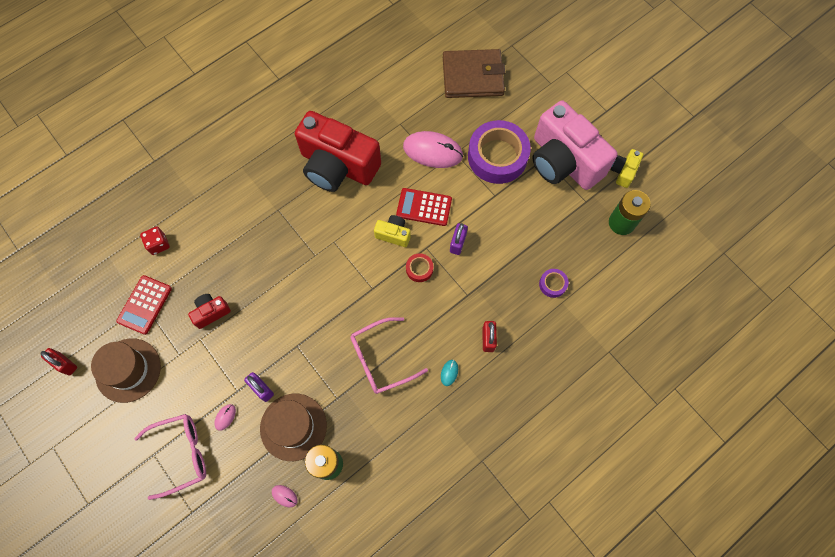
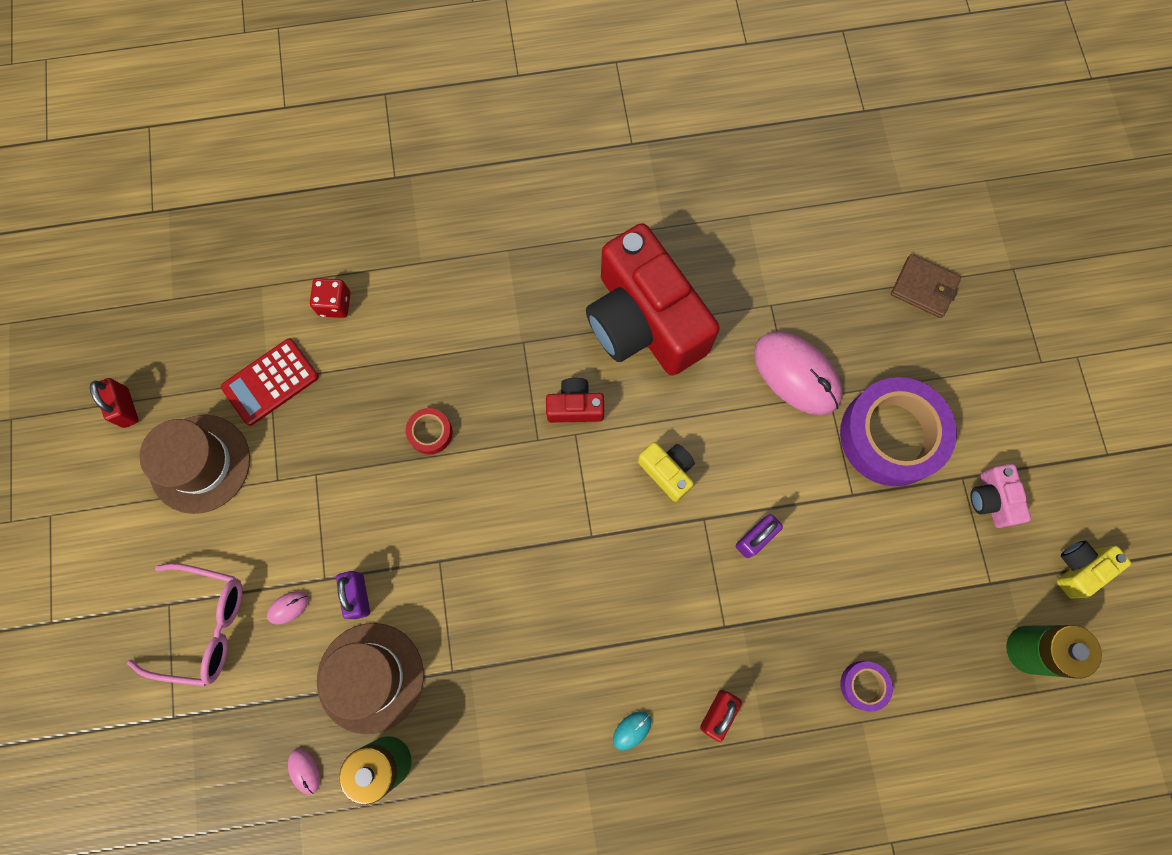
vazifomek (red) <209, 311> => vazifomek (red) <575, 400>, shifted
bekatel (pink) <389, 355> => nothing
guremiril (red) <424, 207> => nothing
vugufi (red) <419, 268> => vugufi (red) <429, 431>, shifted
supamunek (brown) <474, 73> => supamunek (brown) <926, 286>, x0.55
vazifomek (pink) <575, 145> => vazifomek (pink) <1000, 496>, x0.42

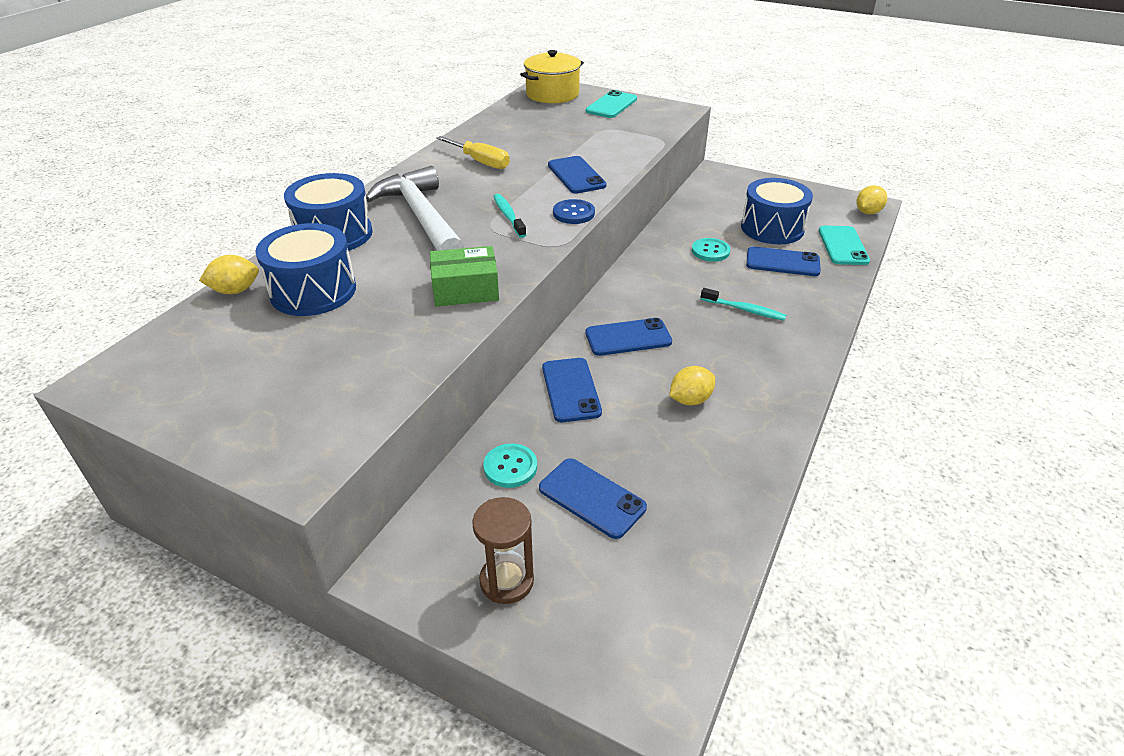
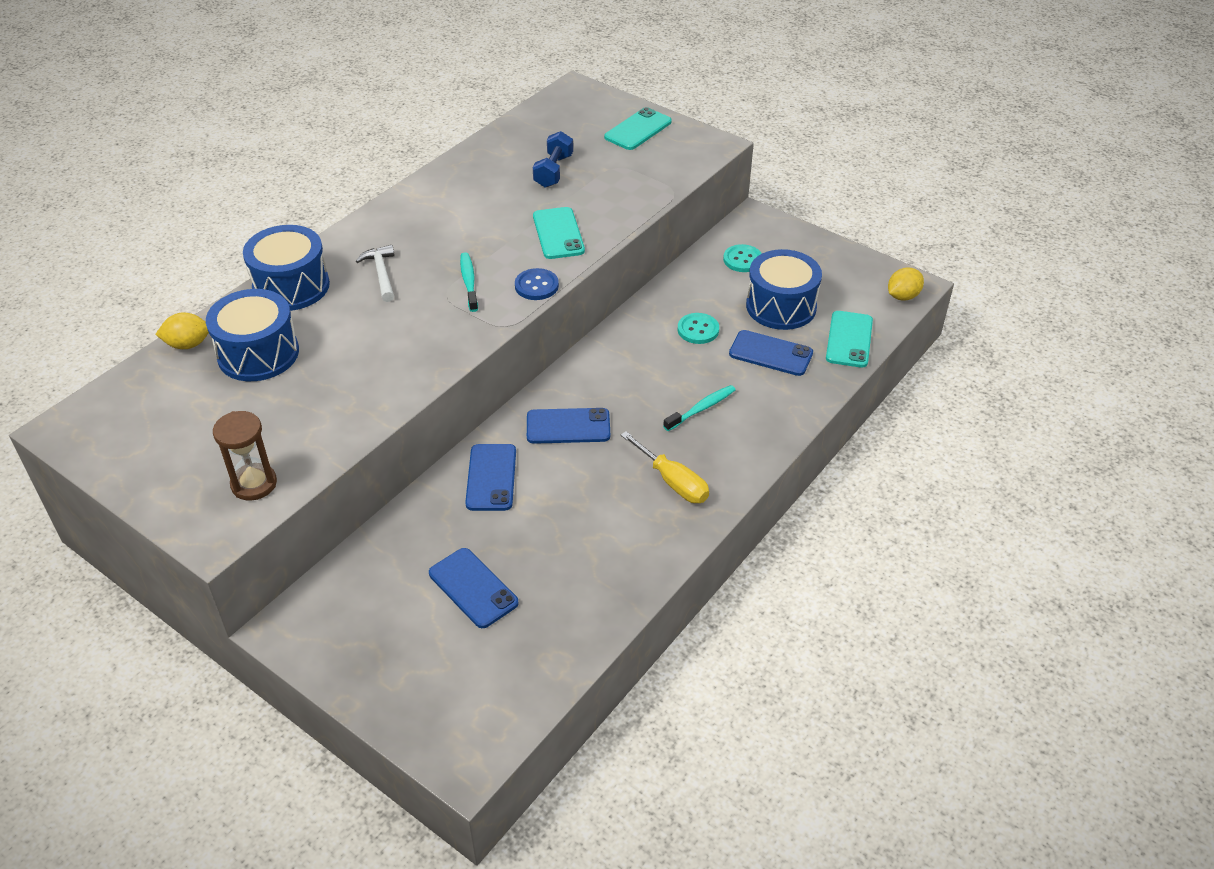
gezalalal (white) <415, 208> => gezalalal (white) <375, 273>, x0.48
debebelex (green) <464, 276> => nothing
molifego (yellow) <473, 152> => molifego (yellow) <665, 467>, shifted
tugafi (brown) <503, 550> => tugafi (brown) <245, 456>, shifted
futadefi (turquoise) <510, 466> => futadefi (turquoise) <742, 258>, shifted
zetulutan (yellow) <552, 76> => nothing
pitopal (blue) <577, 175> => pitopal (turquoise) <559, 233>
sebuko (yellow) <692, 385> => nothing
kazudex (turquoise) <743, 304> => kazudex (turquoise) <699, 408>, 75 degrees counterclockwise
nothing => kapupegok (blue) <553, 159>

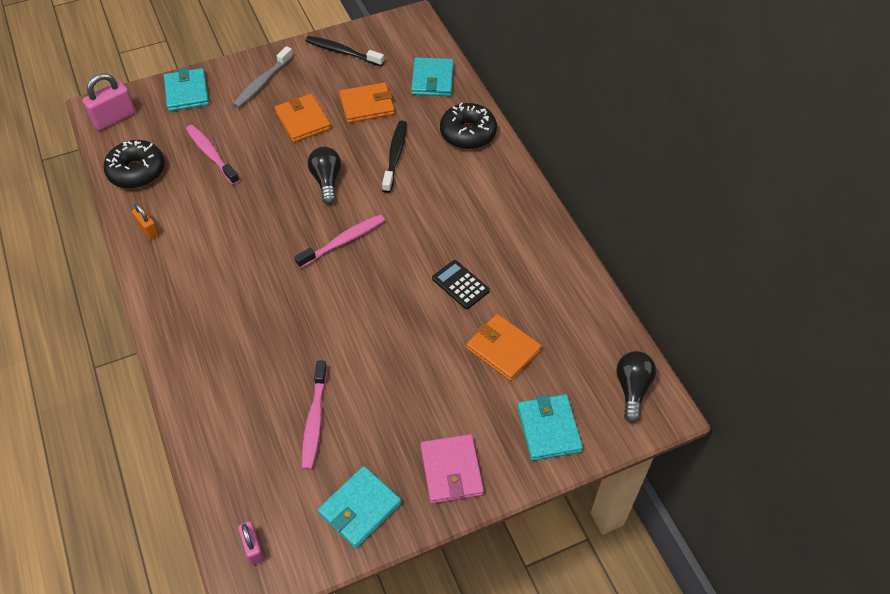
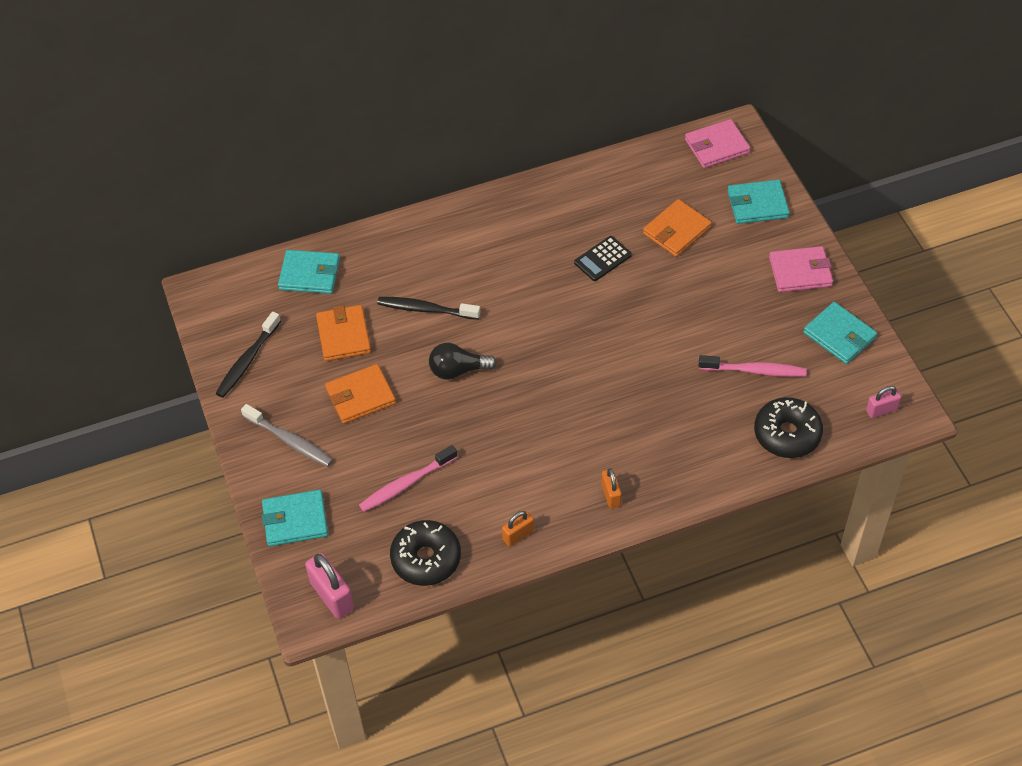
kazudex (pink) <339, 241> => nothing
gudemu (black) <468, 125> => gudemu (black) <788, 427>, shifted
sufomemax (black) <636, 387> => supamunek (pink) <718, 143>
nothing => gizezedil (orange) <611, 488>

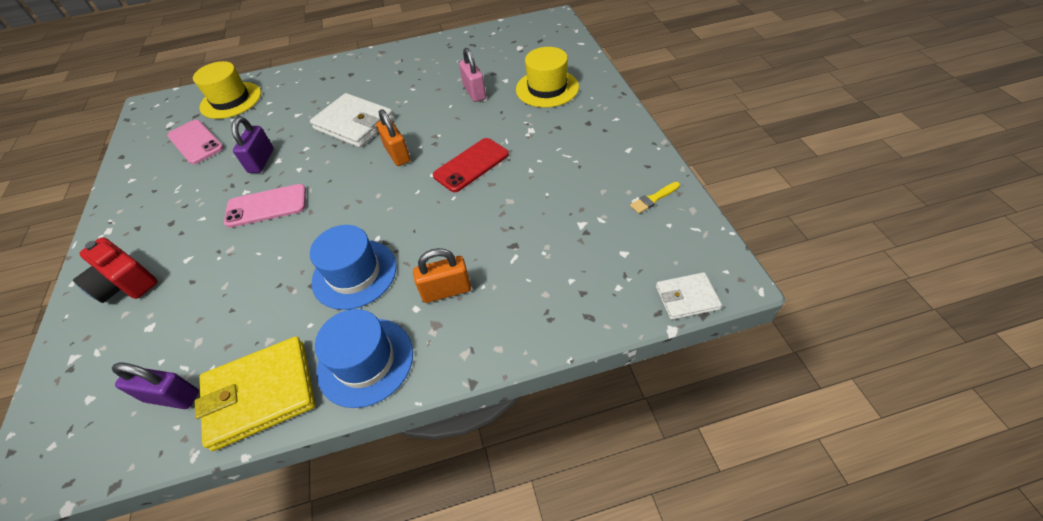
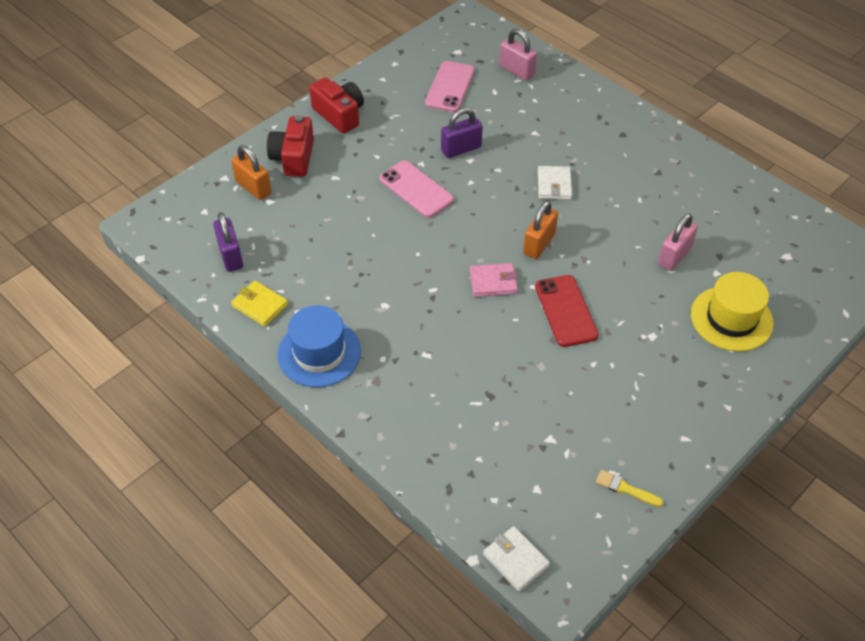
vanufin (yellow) <227, 90> => gizezedil (pink) <518, 55>
supamunek (yellow) <255, 393> => supamunek (yellow) <259, 304>, x0.55
supamunek (white) <352, 120> => supamunek (white) <555, 183>, x0.55
vanufin (blue) <353, 267> => nothing
gizezedil (orange) <442, 275> => gizezedil (orange) <251, 172>, shifted
pitopal (red) <471, 165> => pitopal (red) <567, 311>, 60 degrees clockwise
nothing => vazifomek (red) <336, 105>
nothing => supamunek (pink) <494, 280>

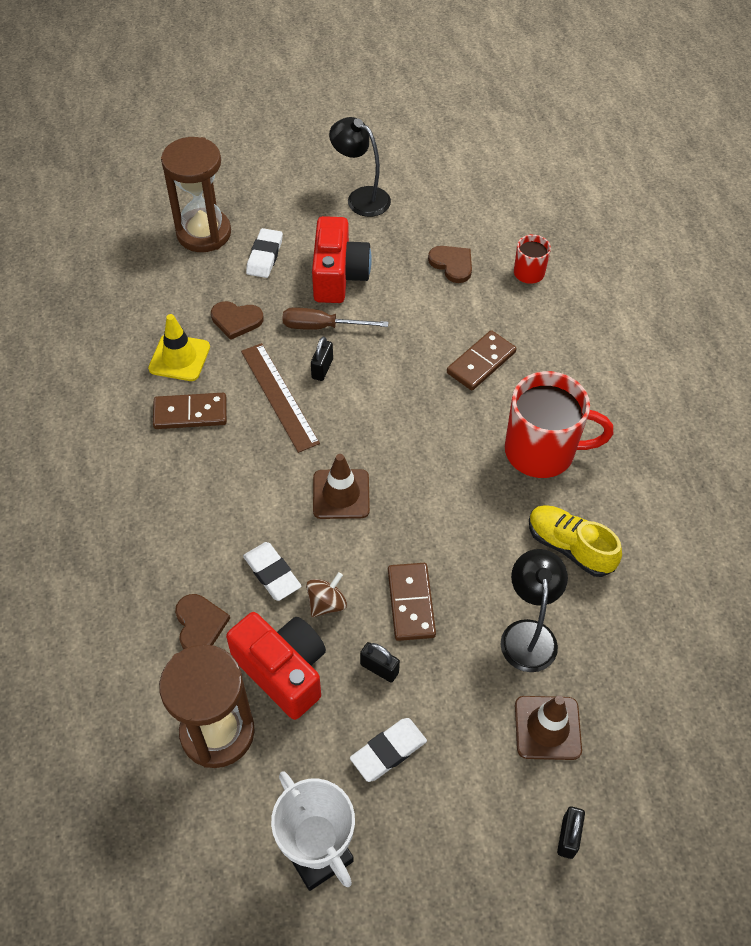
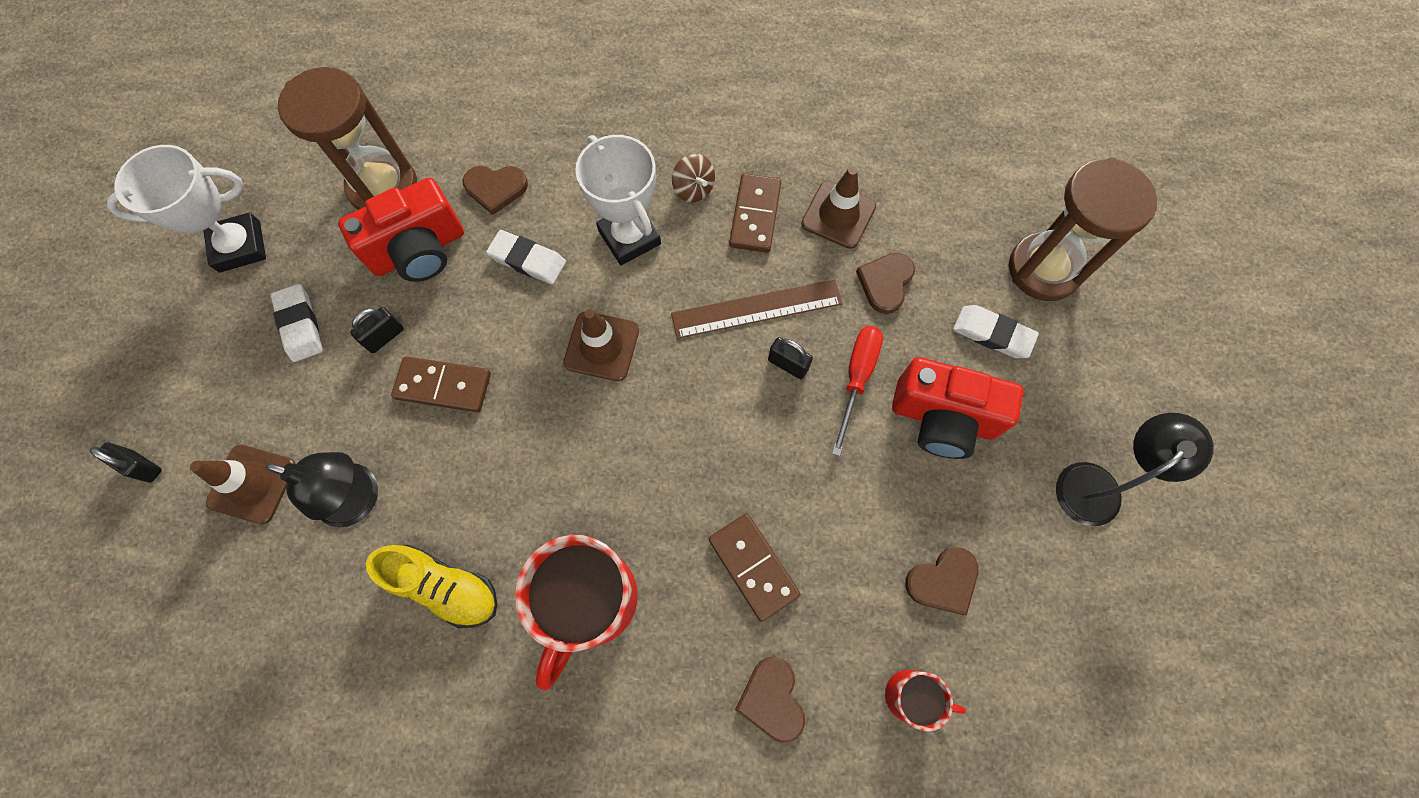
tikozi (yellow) <179, 347> => tikozi (brown) <838, 208>
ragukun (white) <272, 571> => ragukun (white) <526, 257>, 45 degrees clockwise
molifego (brown) <335, 318> => molifego (red) <857, 391>
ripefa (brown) <326, 594> => ripefa (brown) <693, 178>, shifted
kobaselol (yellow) <575, 541> => kobaselol (yellow) <432, 586>, 60 degrees clockwise
nothing => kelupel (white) <618, 200>
nothing => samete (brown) <770, 700>

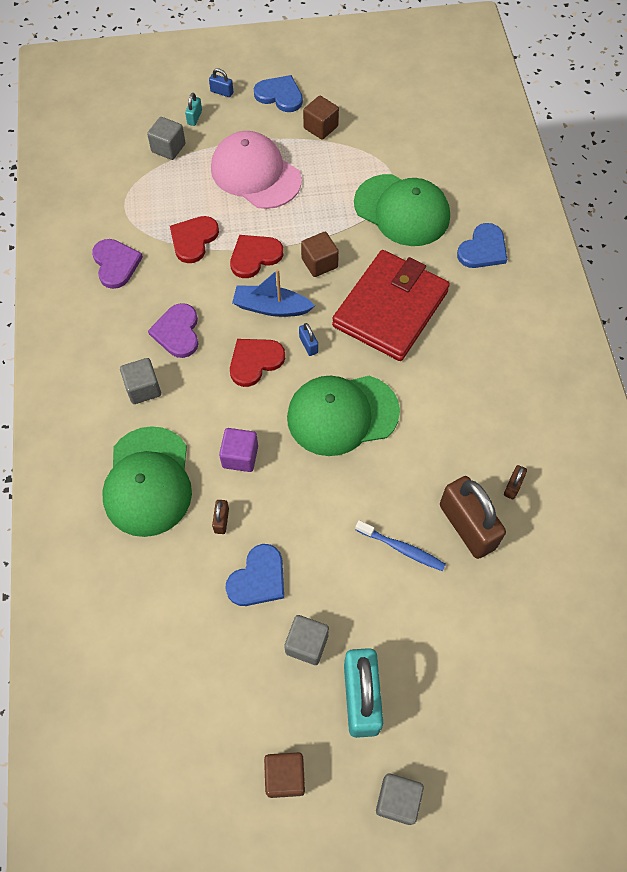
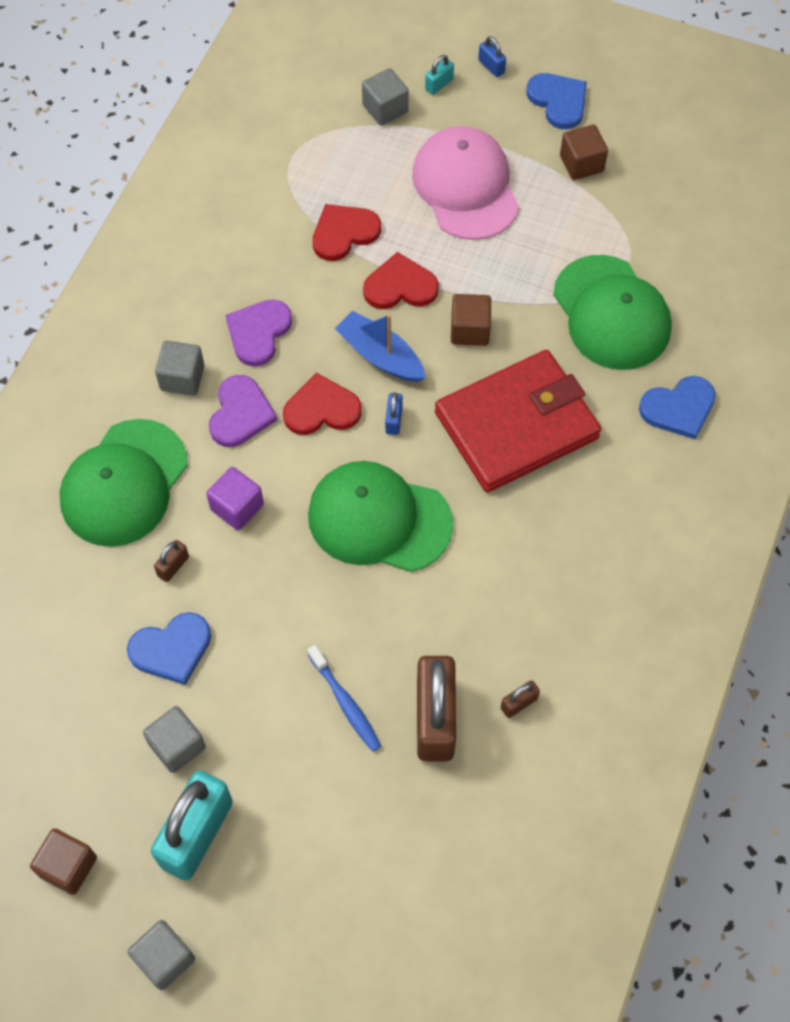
samete (purple) <117, 264> => samete (purple) <243, 411>, shifted

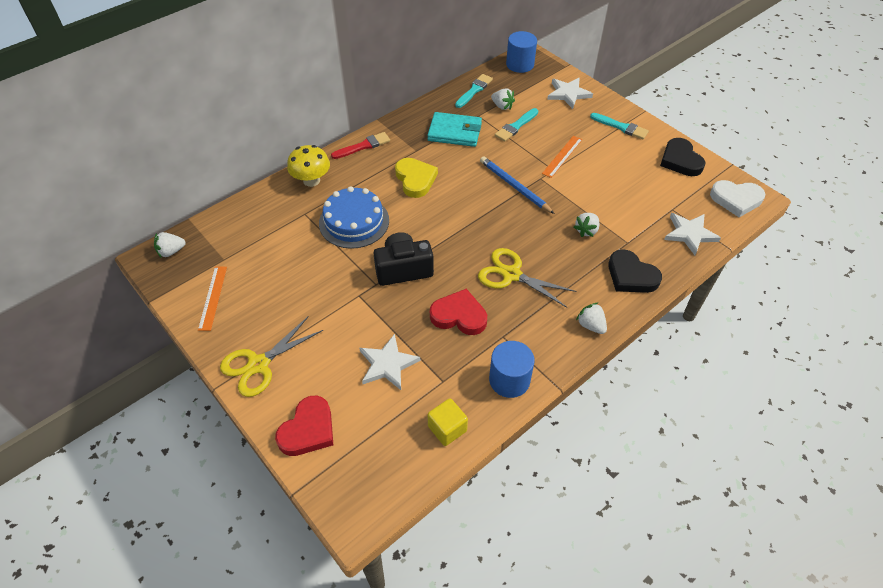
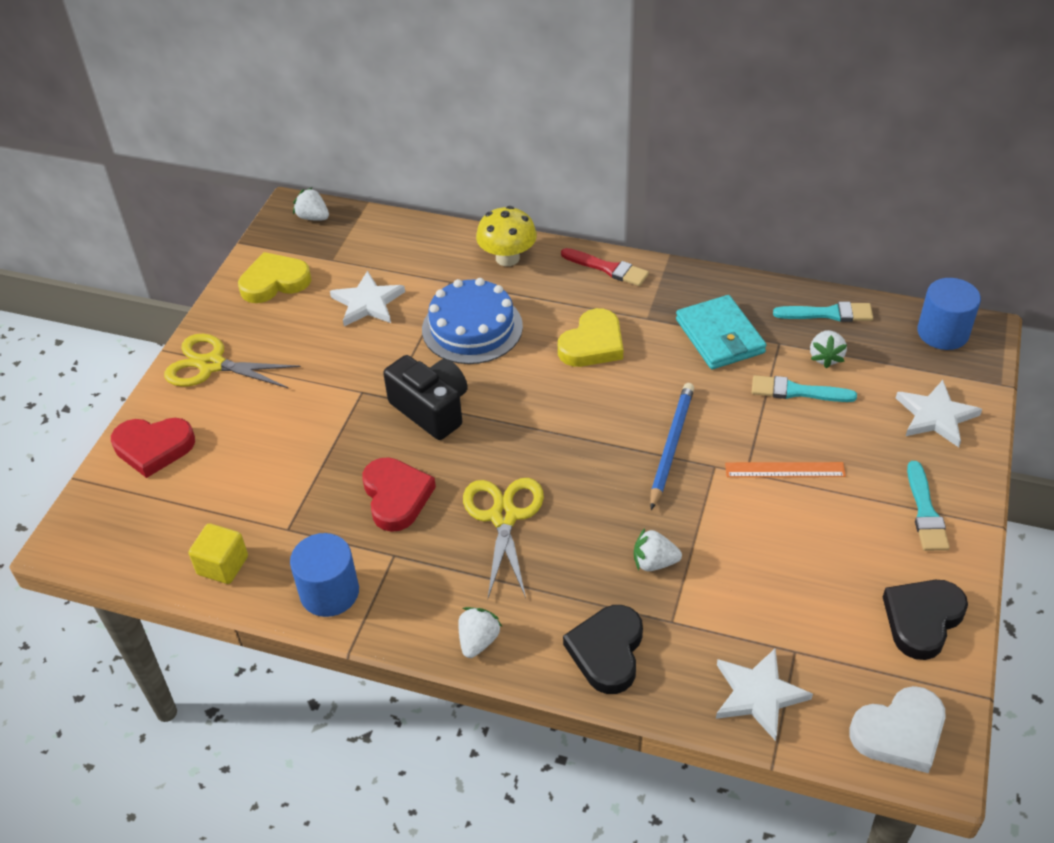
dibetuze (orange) <212, 299> => samete (yellow) <274, 277>
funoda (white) <390, 362> => funoda (white) <367, 298>, shifted
samete (white) <737, 198> => samete (white) <897, 729>, 90 degrees counterclockwise

